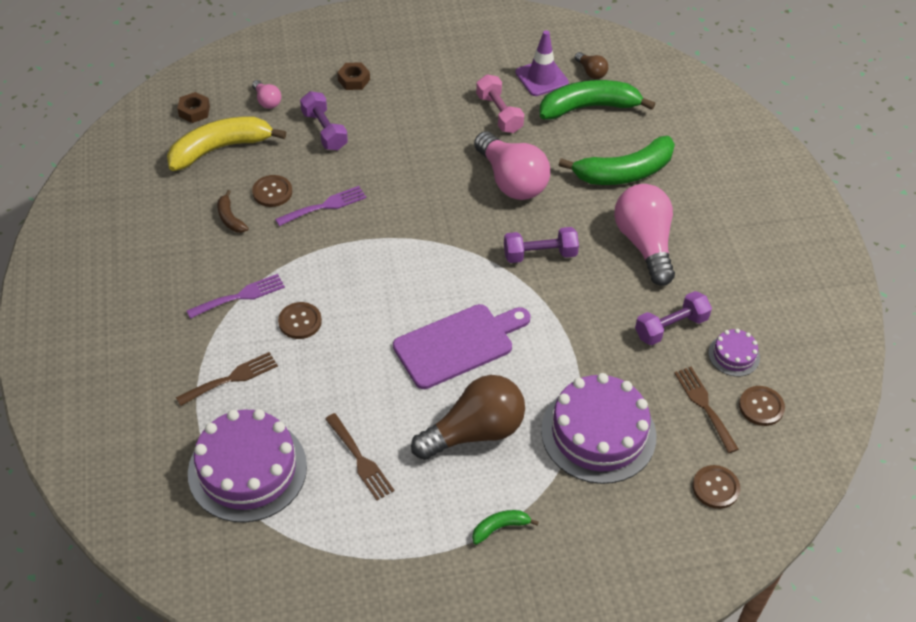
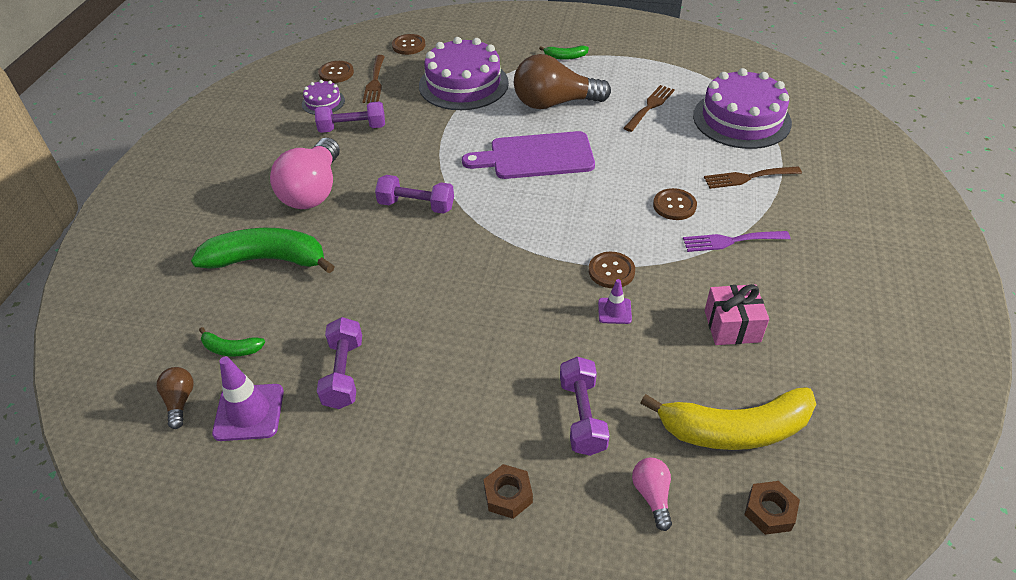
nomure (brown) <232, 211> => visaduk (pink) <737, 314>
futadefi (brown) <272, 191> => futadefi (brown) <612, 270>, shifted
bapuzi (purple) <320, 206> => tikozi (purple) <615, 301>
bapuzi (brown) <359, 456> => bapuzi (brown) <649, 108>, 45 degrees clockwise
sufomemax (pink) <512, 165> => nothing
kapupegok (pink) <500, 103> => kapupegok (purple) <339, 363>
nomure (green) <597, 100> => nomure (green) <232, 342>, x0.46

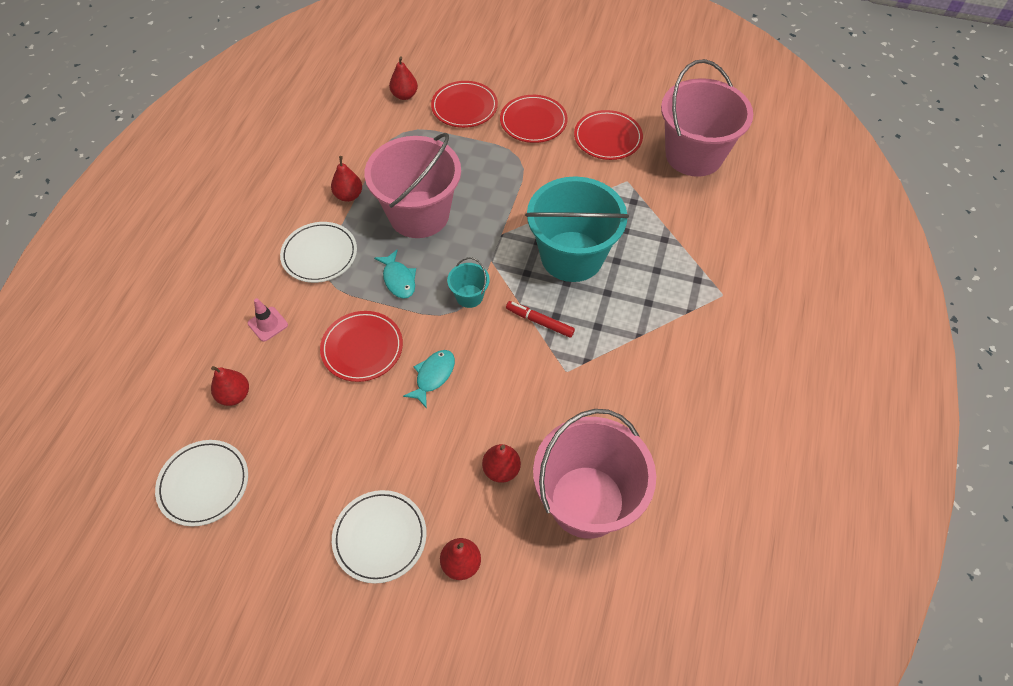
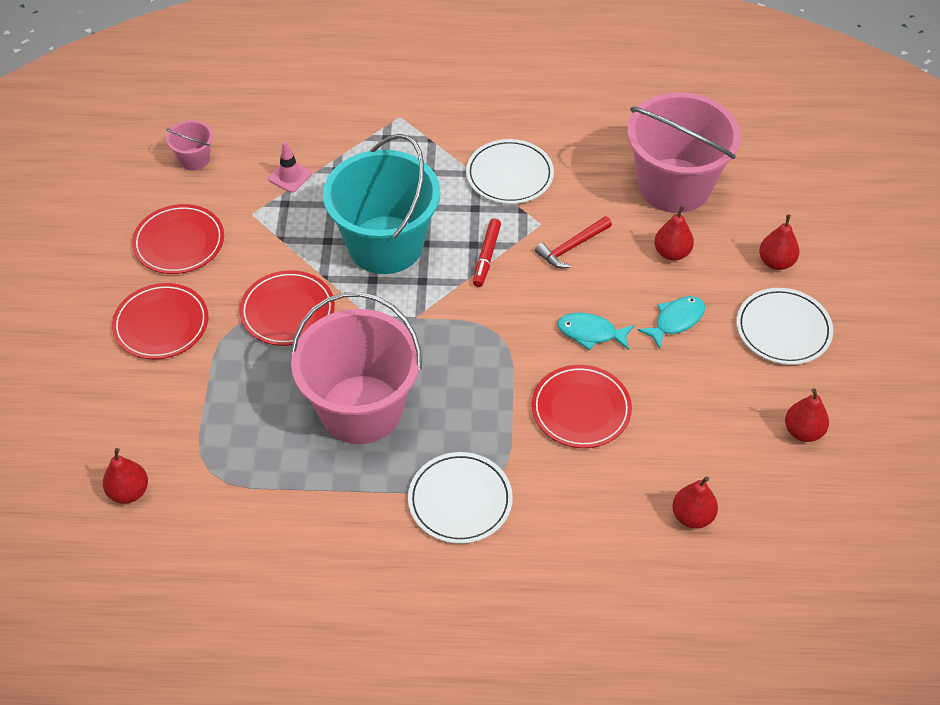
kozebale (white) <201, 483> => kozebale (white) <510, 171>, shifted
tikozi (pink) <268, 320> => tikozi (pink) <290, 167>, shifted
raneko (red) <346, 179> => raneko (red) <807, 415>, shifted
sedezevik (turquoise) <395, 274> => sedezevik (turquoise) <671, 322>, shifted
kozebale (red) <464, 104> => kozebale (red) <287, 308>, shifted
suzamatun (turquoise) <468, 283> => nothing
suzamatun (pink) <707, 118> => suzamatun (pink) <189, 145>, x0.43
nothing => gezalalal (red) <573, 242>

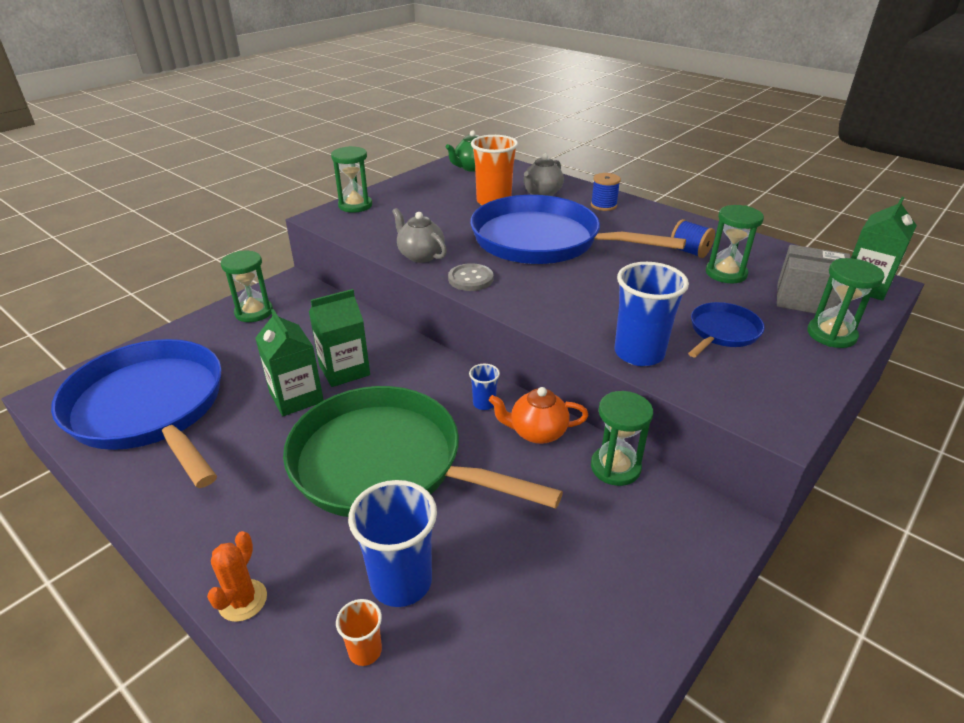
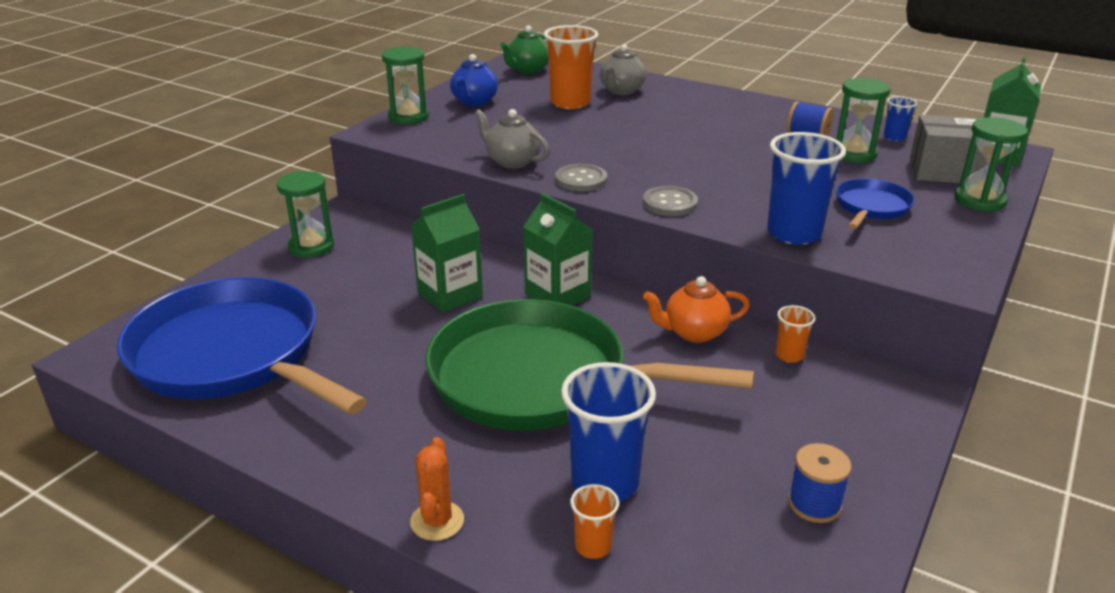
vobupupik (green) <289, 362> => vobupupik (green) <558, 249>, shifted
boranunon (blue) <484, 387> => boranunon (blue) <900, 118>, shifted
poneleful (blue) <578, 229> => nothing
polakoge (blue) <606, 192> => polakoge (blue) <820, 483>, shifted
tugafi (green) <622, 438> => boranunon (orange) <796, 334>
nothing => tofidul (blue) <474, 80>
nothing => futadefi (grey) <670, 201>

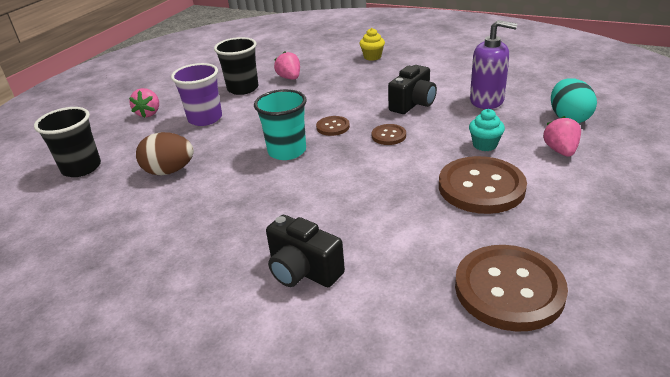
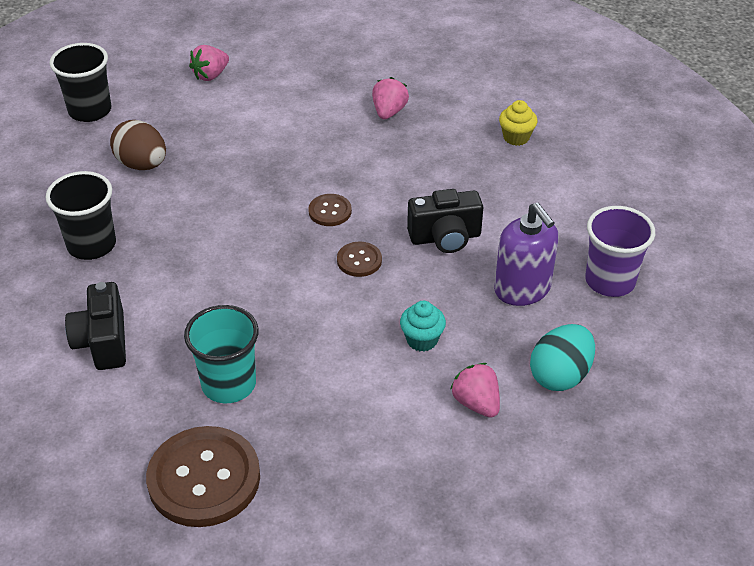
boranunon (purple) <196, 94> => boranunon (purple) <620, 251>, shifted
boranunon (black) <236, 66> => boranunon (black) <81, 215>, shifted
boranunon (turquoise) <280, 124> => boranunon (turquoise) <221, 354>, shifted
futadefi (brown) <483, 185> => nothing
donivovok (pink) <562, 136> => donivovok (pink) <475, 390>, 75 degrees counterclockwise

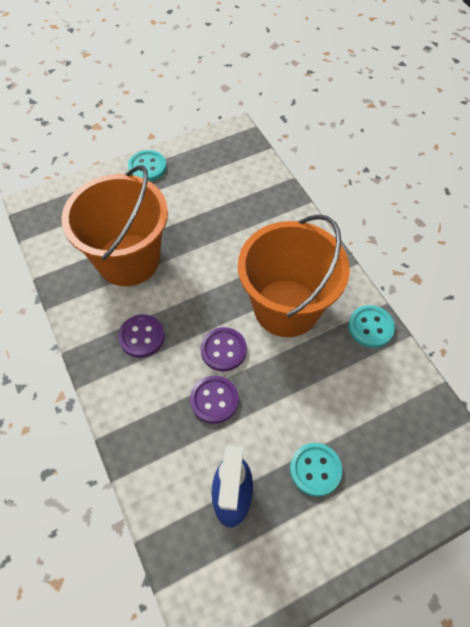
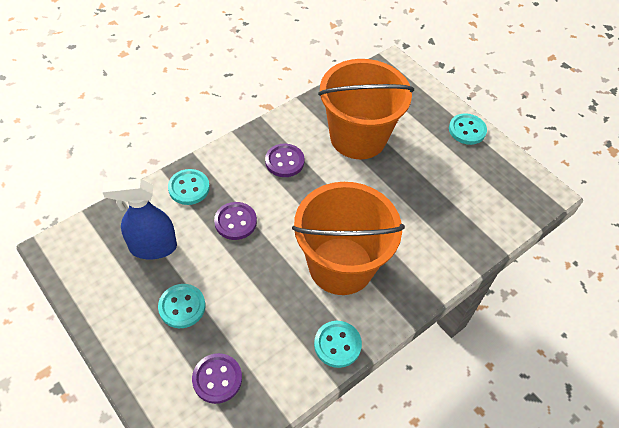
futadefi (purple) <223, 349> => futadefi (purple) <217, 378>, shifted
nothing => futadefi (turquoise) <189, 187>

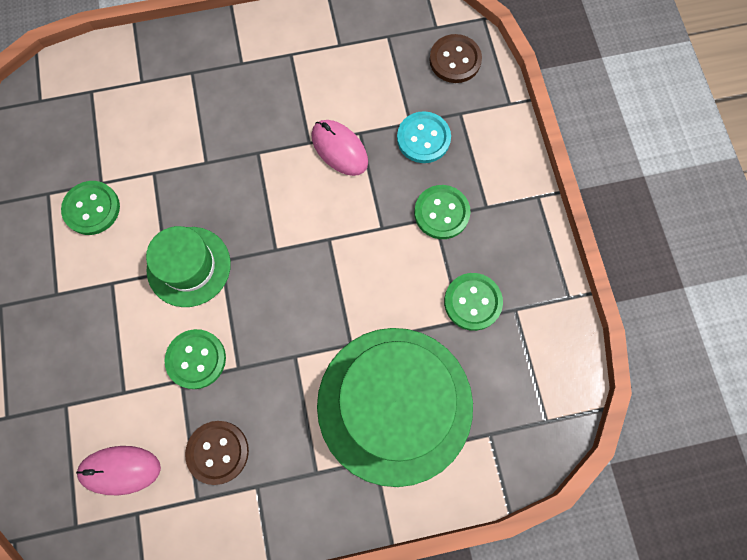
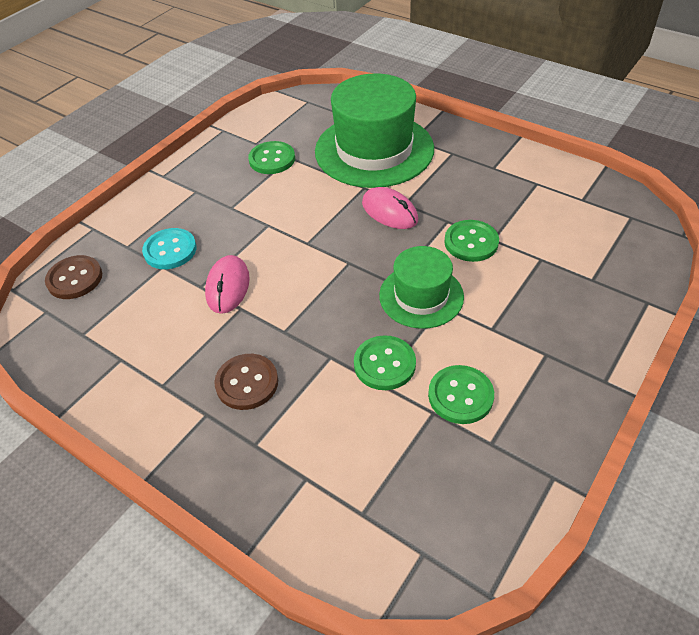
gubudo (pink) <118, 470> => gubudo (pink) <390, 208>, shifted
futadefi (brown) <217, 453> => futadefi (brown) <246, 382>, shifted
futadefi (green) <442, 212> => futadefi (green) <385, 362>, shifted

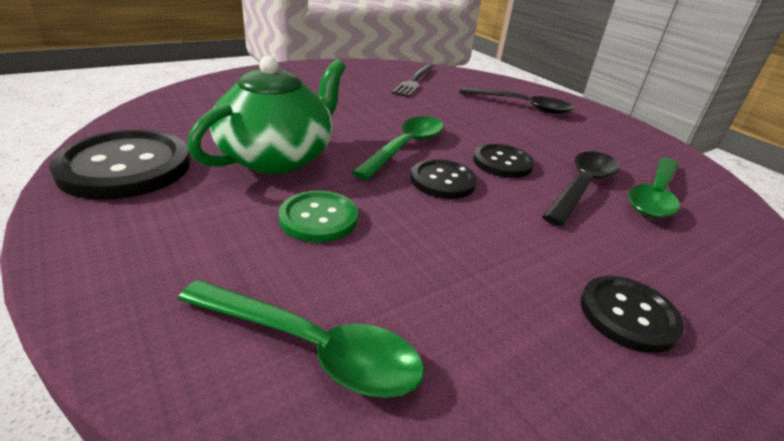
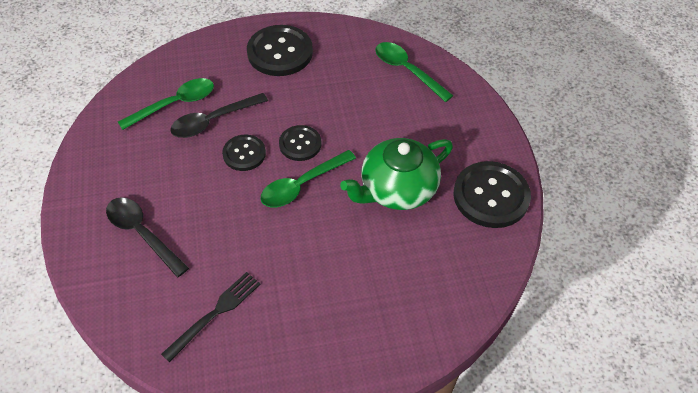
futadefi (green) <318, 216> => nothing
futadefi (black) <632, 314> => futadefi (black) <280, 50>, x1.70

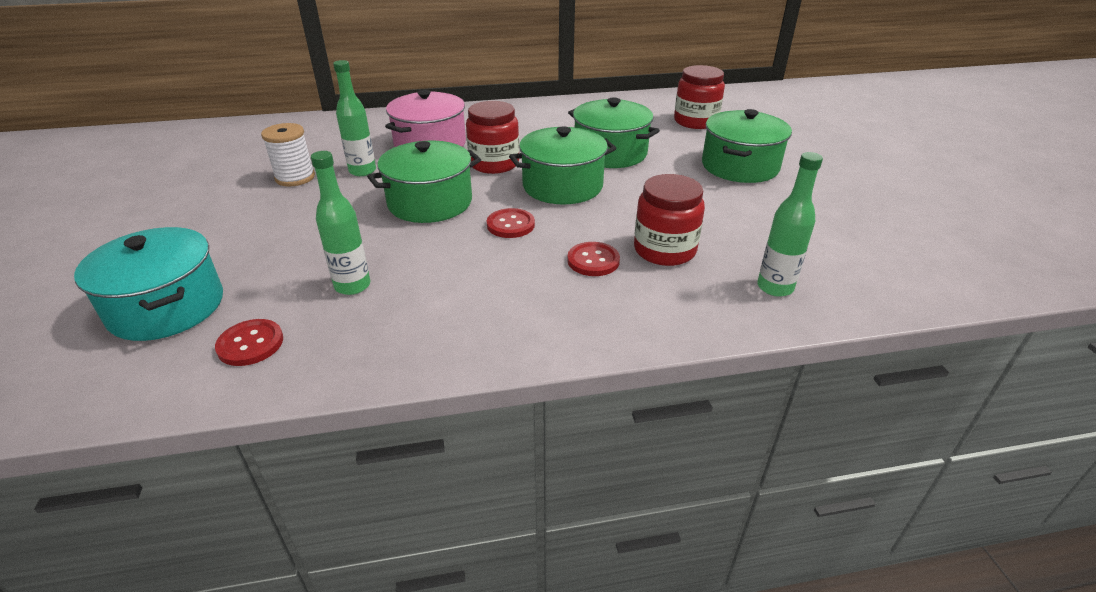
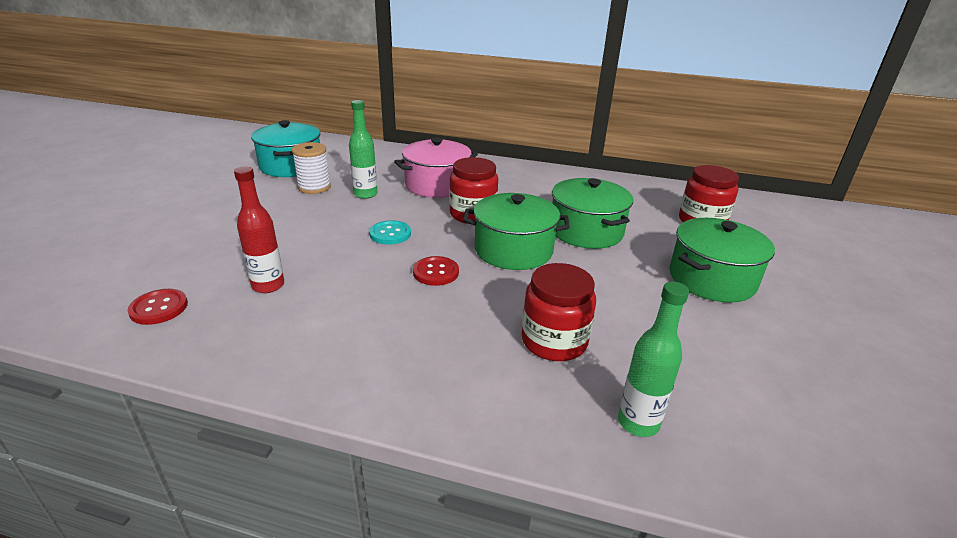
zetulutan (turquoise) <148, 284> => zetulutan (turquoise) <285, 148>, shifted
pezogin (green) <341, 223> => pezogin (red) <259, 229>
zetulutan (green) <424, 182> => futadefi (turquoise) <390, 232>
futadefi (red) <593, 259> => nothing

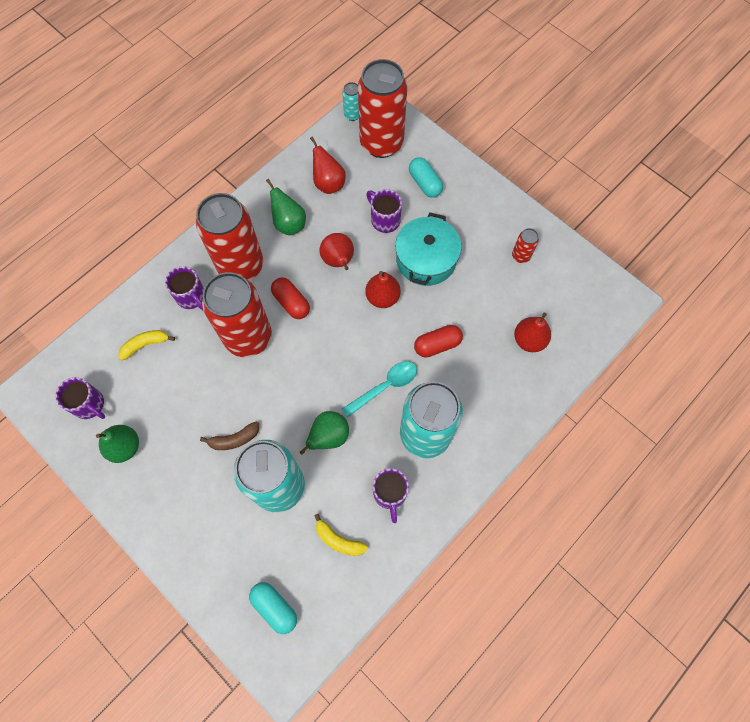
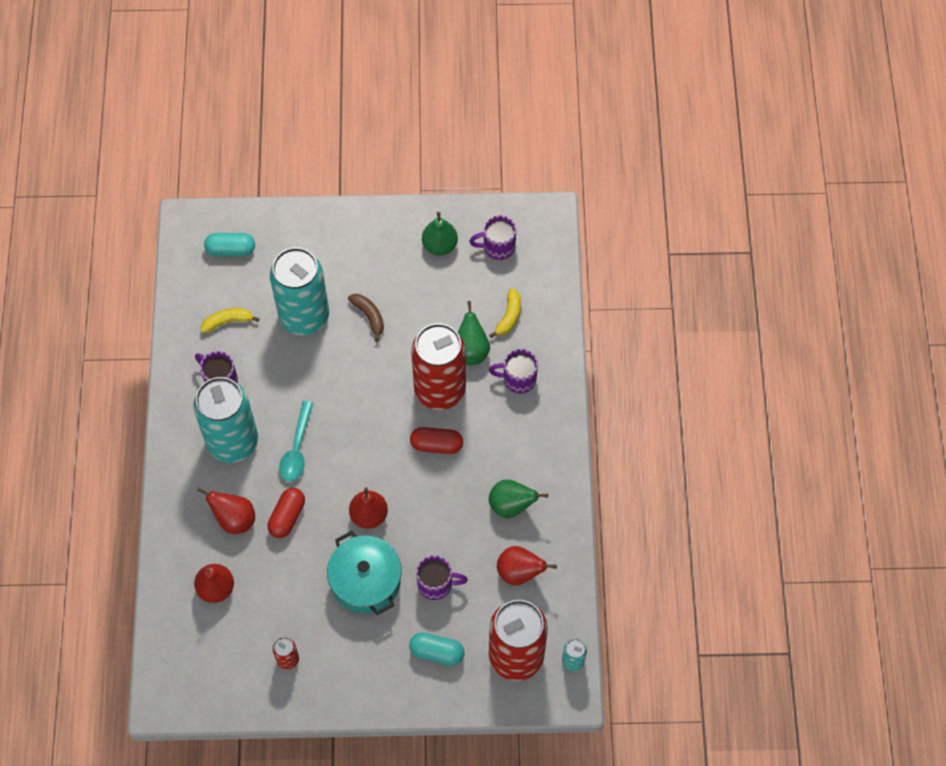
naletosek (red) <229, 237> => nothing
nomure (brown) <229, 435> => nomure (brown) <366, 318>, 120 degrees clockwise
raneko (green) <324, 433> => raneko (green) <474, 333>, shifted
raneko (red) <336, 251> => raneko (red) <226, 511>, shifted

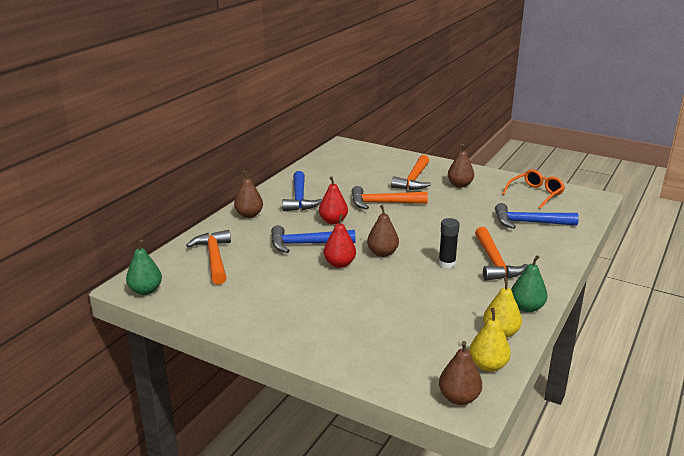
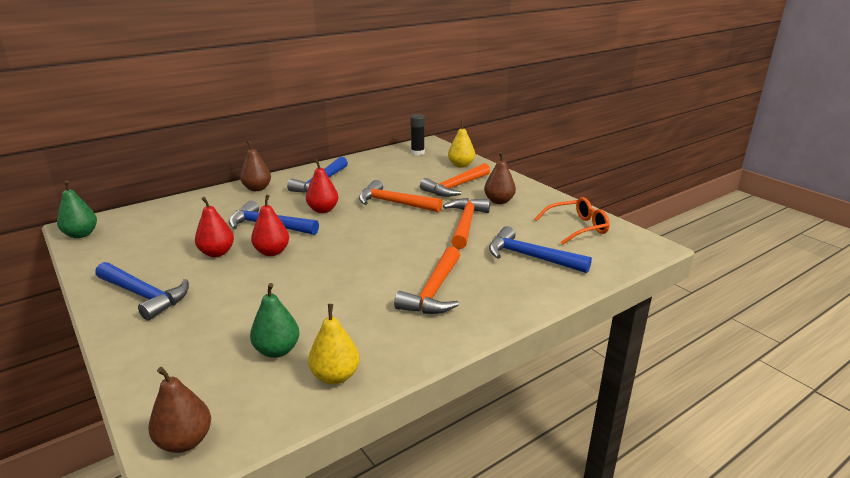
gezalalal (orange) <208, 257> => gezalalal (orange) <466, 223>, shifted
raneko (brown) <383, 231> => nothing
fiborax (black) <449, 243> => fiborax (black) <417, 134>, shifted
raneko (yellow) <490, 340> => raneko (yellow) <461, 144>, shifted
raneko (green) <529, 283> => raneko (green) <275, 320>, shifted
nothing => gezalalal (blue) <142, 291>
nothing => raneko (red) <214, 227>

